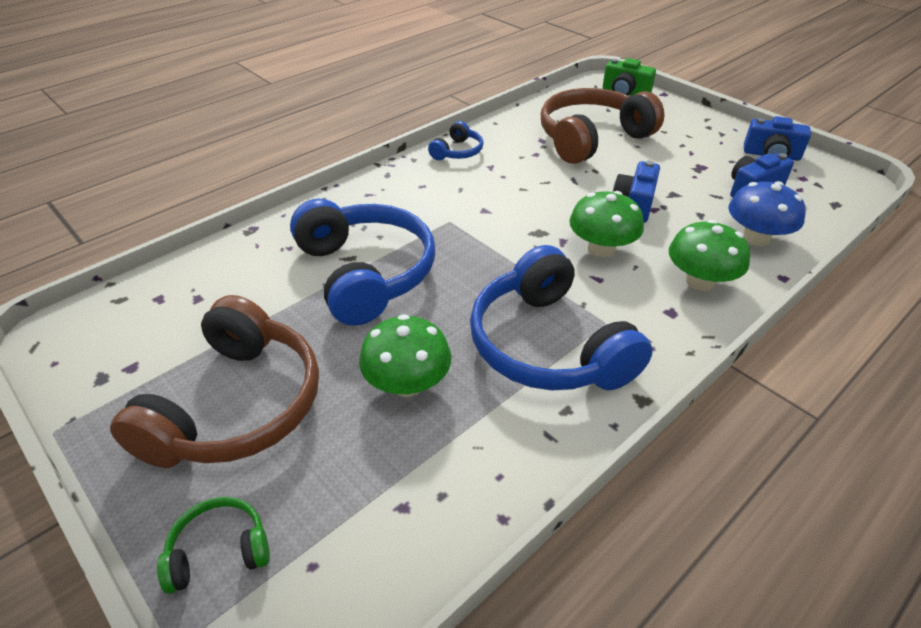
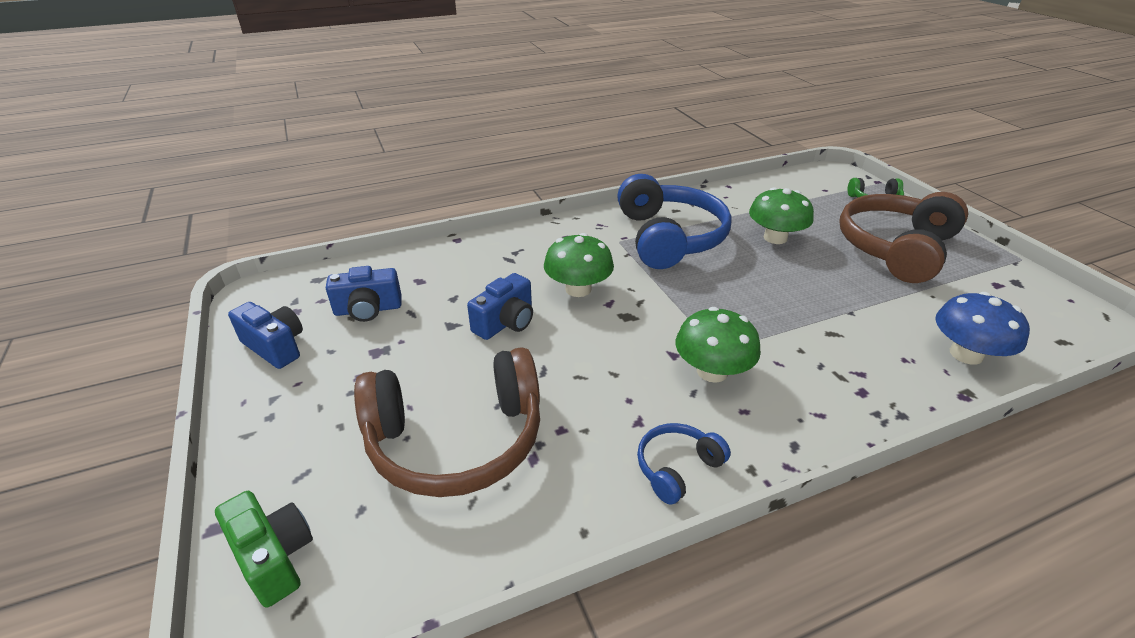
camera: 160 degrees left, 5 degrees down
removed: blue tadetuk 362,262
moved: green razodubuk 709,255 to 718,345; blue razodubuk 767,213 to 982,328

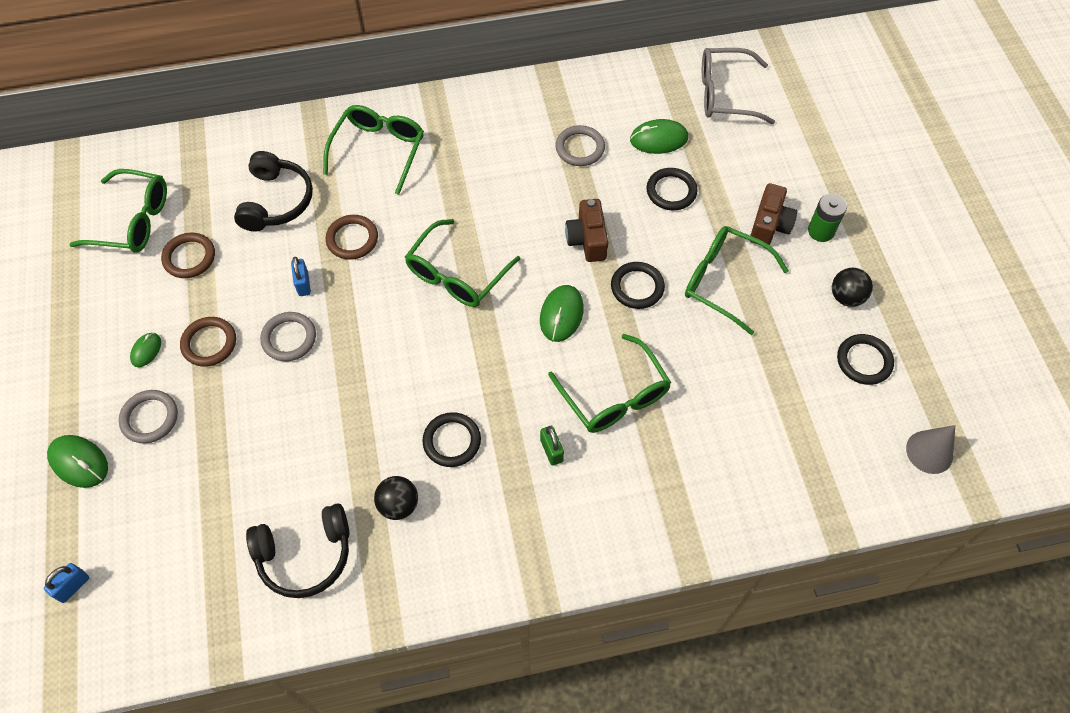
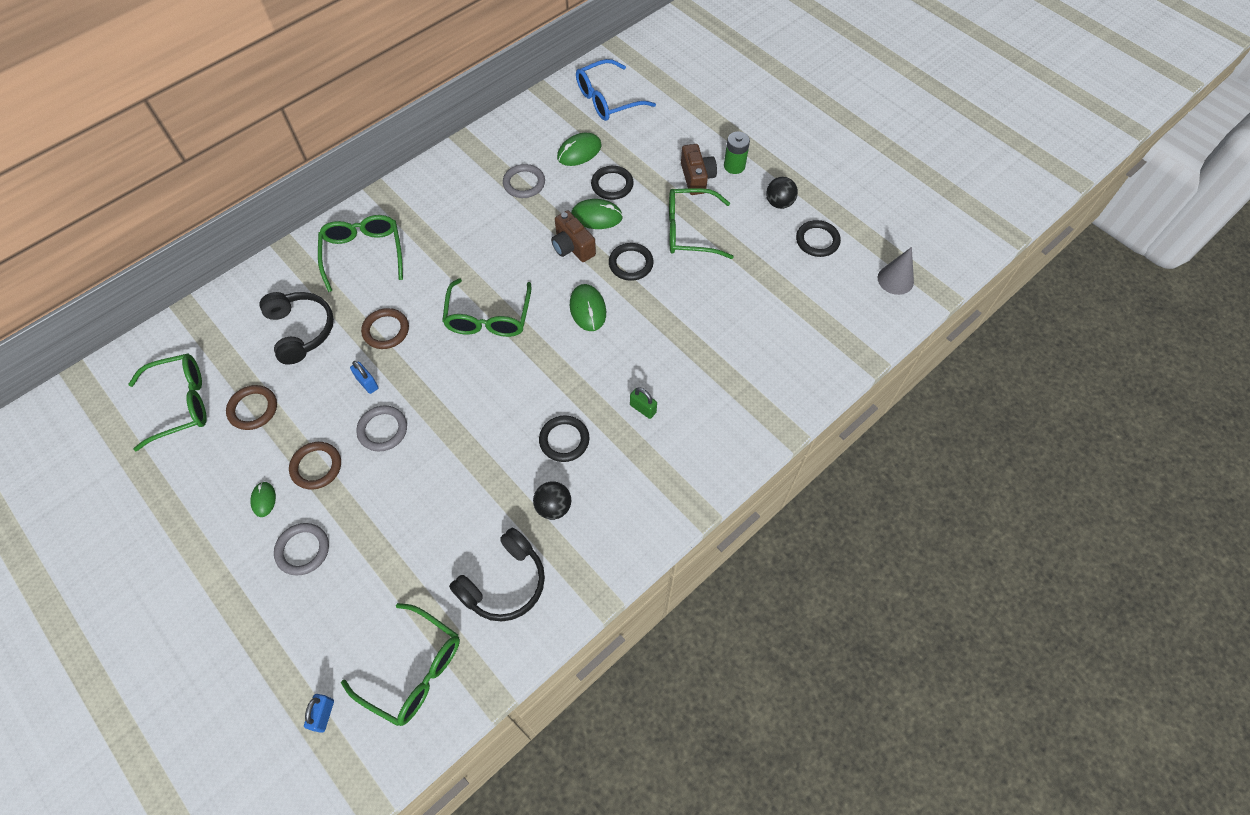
camera: 30 degrees left, 0 degrees up
moved: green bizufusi 609,383 to 400,664; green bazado 77,461 to 597,214
recoloured: grey bizufusi 738,86 to blue bizufusi 616,90

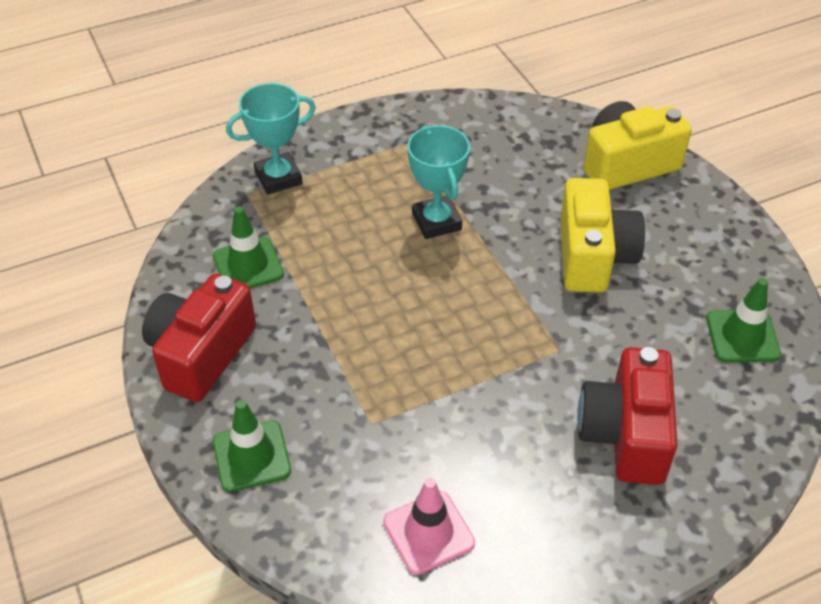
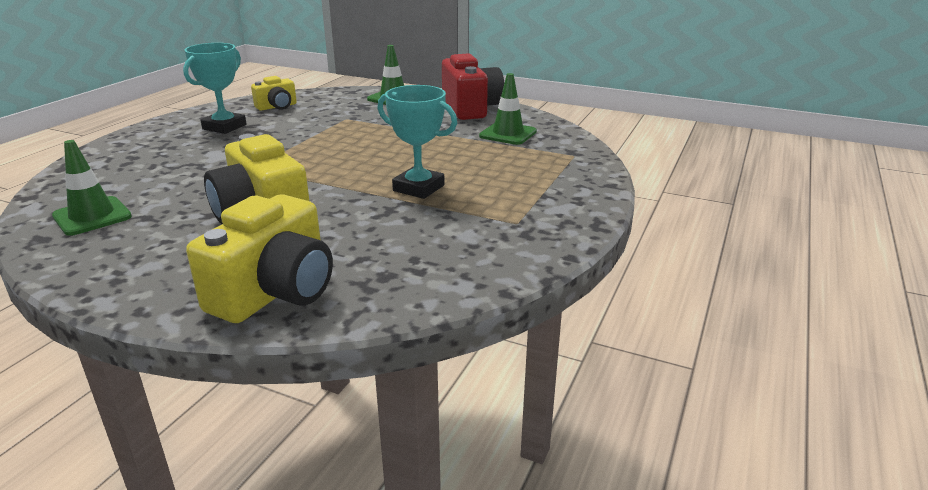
camera: 140 degrees right, 20 degrees down
removed: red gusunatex 627,416
moved: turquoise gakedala 271,139 to 215,88
replaced: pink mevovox 429,526 to yellow gusunatex 274,93

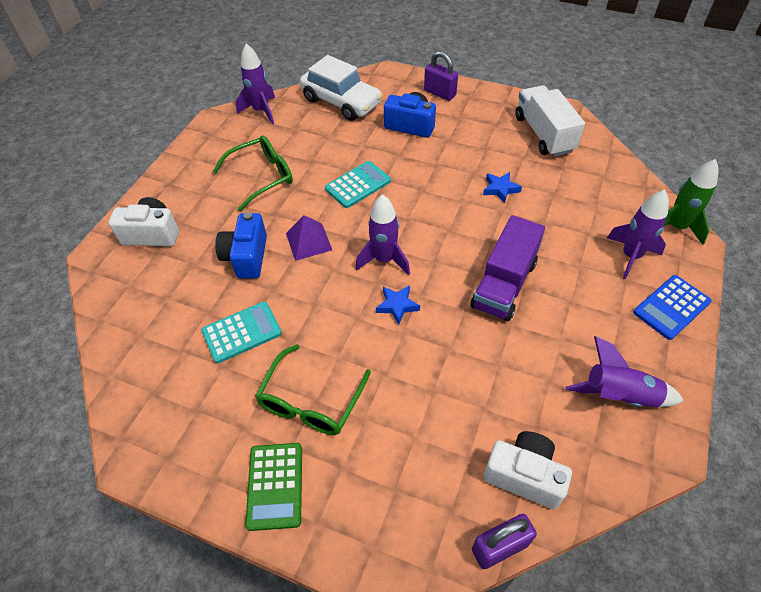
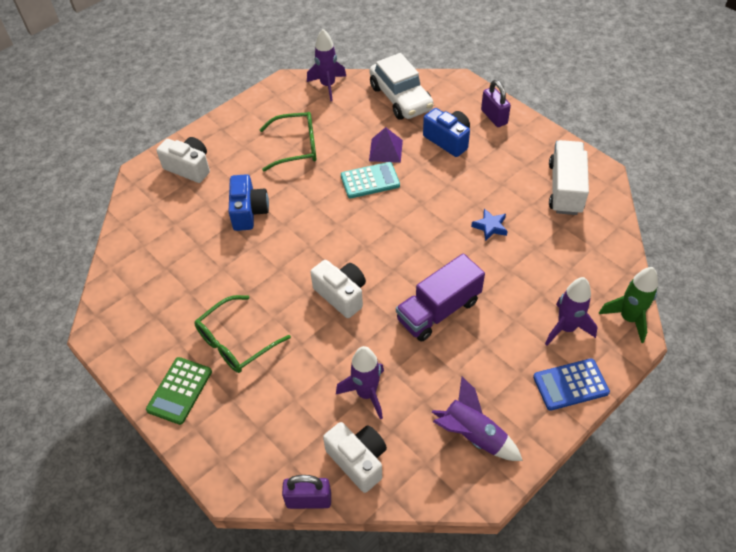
camera: 25 degrees right, 0 degrees up
removed: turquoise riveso 241,332
moved: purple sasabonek 382,234 to 360,383; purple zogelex 309,238 to 386,145
replaced: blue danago 398,305 to white gusunatex 338,289
turned: blue gusunatex 241,245 = 248,202 150 degrees clockwise

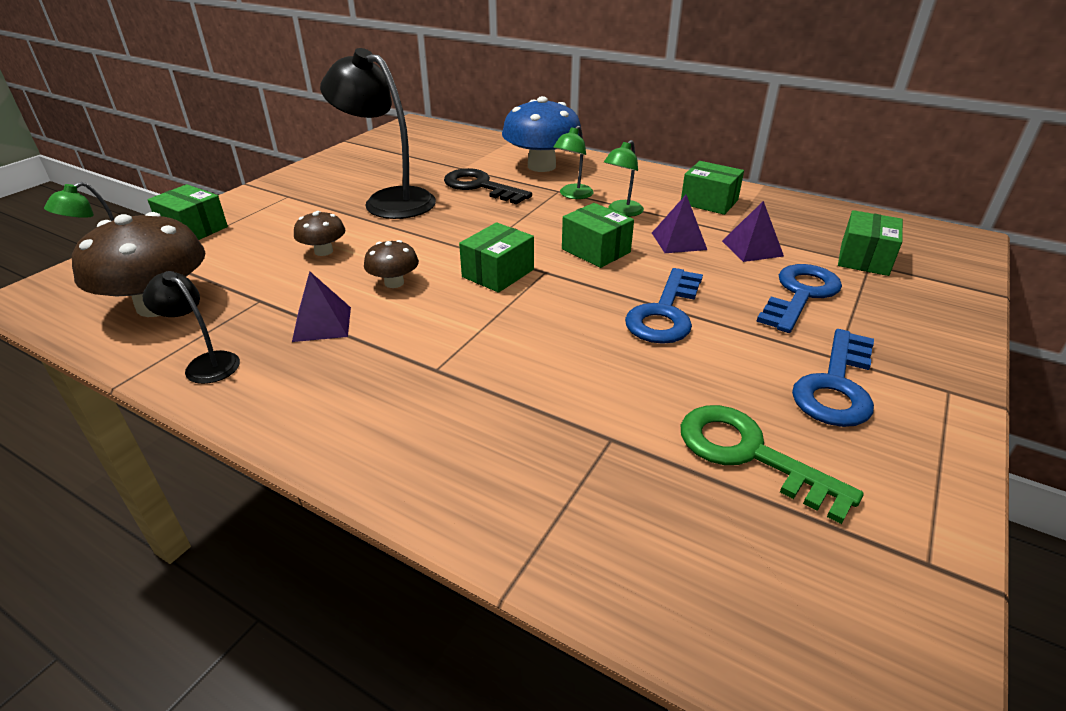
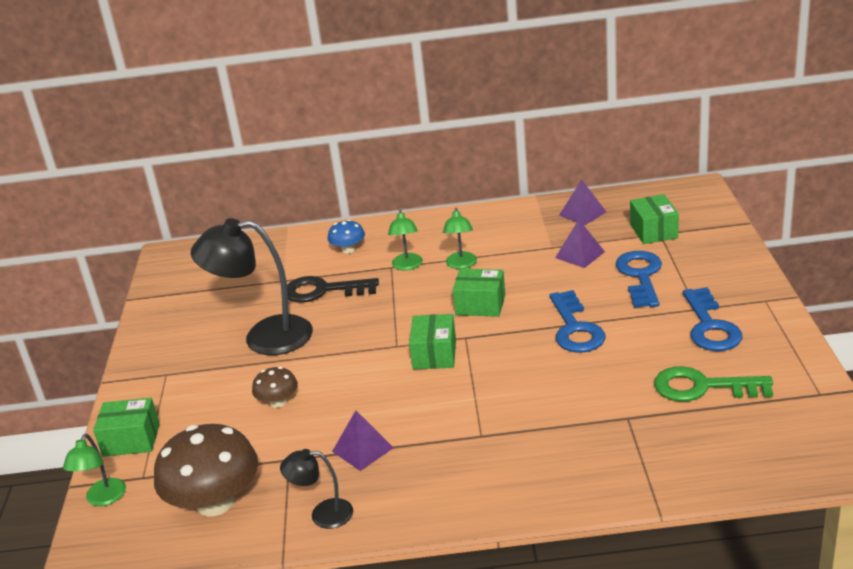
camera: 30 degrees left, 5 degrees down
removed: brown razodubuk 391,264; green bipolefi 712,188
moved: purple zogelex 679,224 to 582,202
resized: blue razodubuk 541,134 = 346,237 x0.50

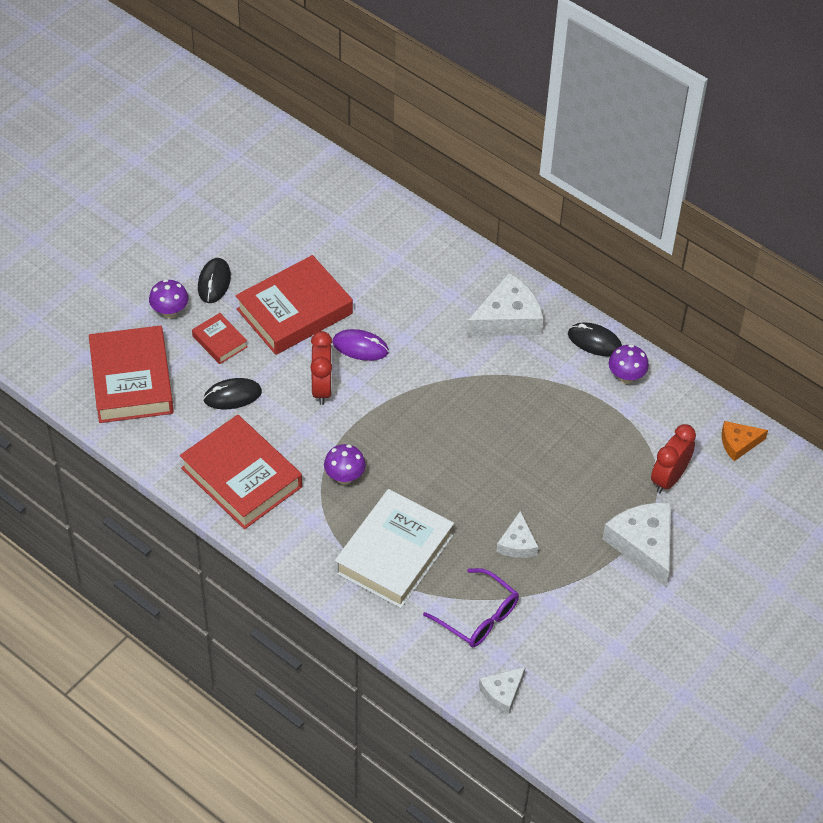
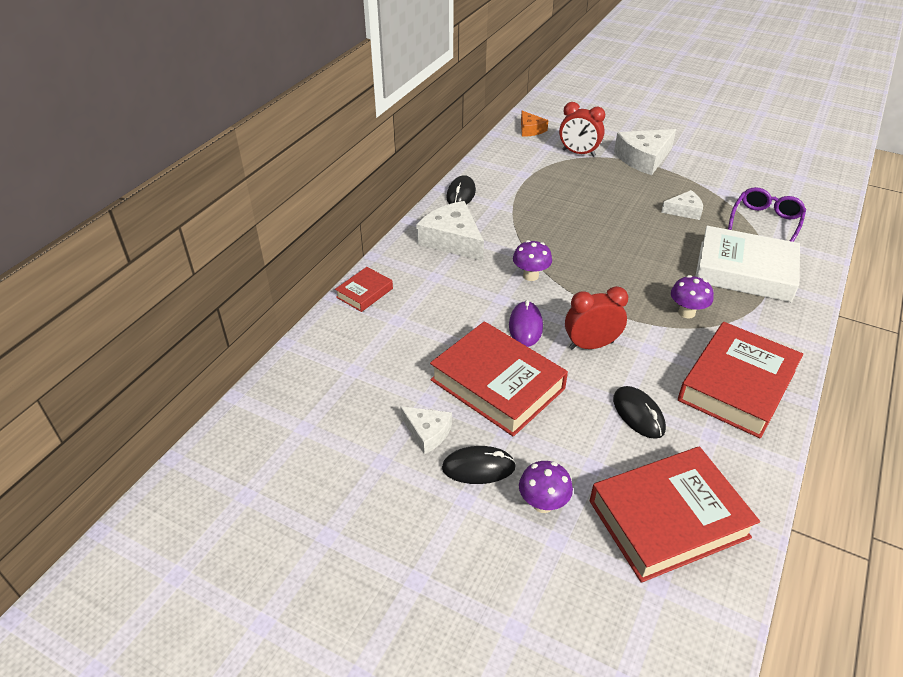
camera: 100 degrees left, 10 degrees down
moved: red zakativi 220,338 to 364,289; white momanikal 502,691 to 426,430; purple razodubuk 629,364 to 532,260

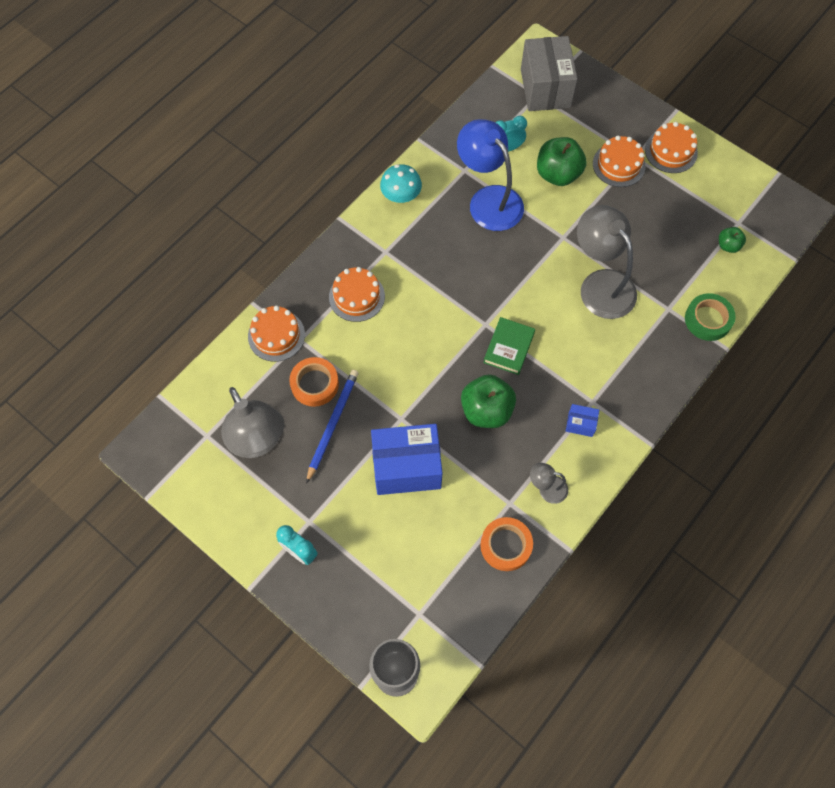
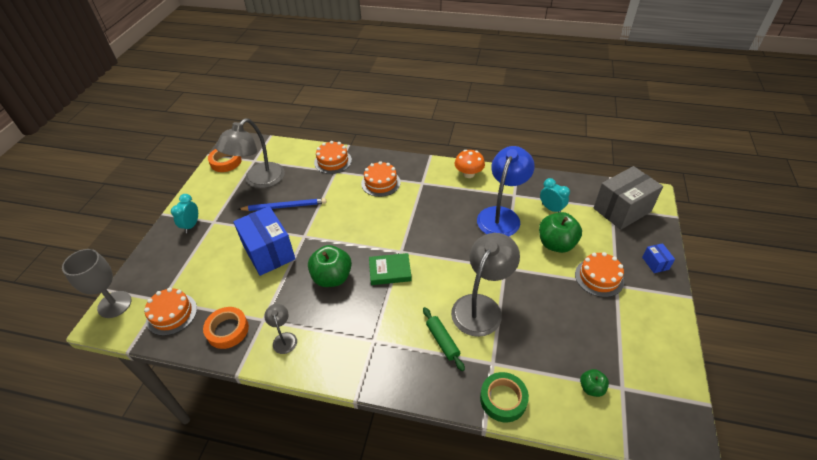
camera: 65 degrees right, 20 degrees down
added: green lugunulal 444,339
moved: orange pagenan 671,147 to 170,312; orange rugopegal 314,382 to 225,160; blue bipolefi 582,420 to 658,258
recoloured: turquoise razodubuk 401,183 to orange razodubuk 469,164

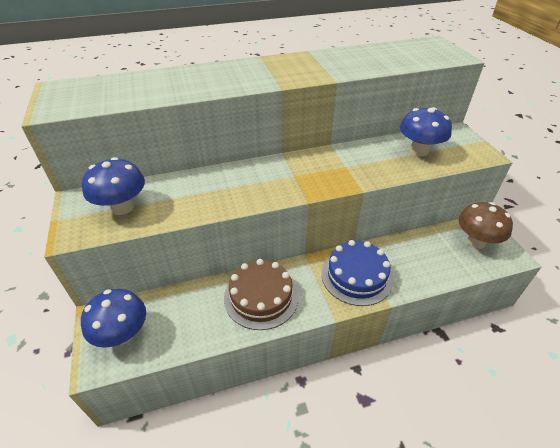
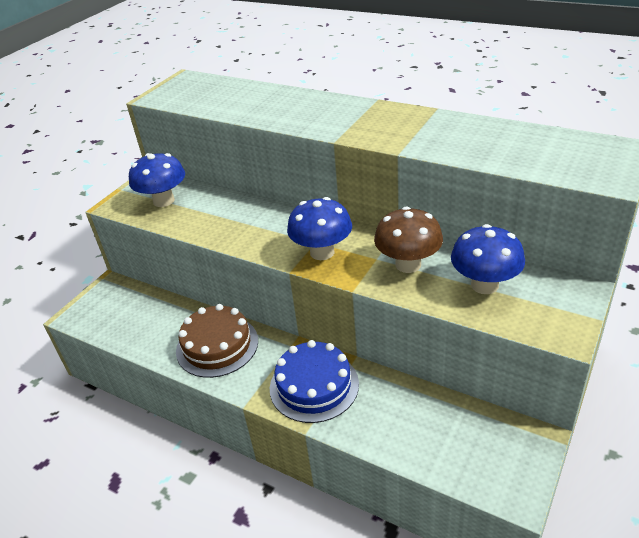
camera: 50 degrees right, 5 degrees down
moved: blue razodubuk 113,318 to 319,228; brown razodubuk 485,225 to 408,240

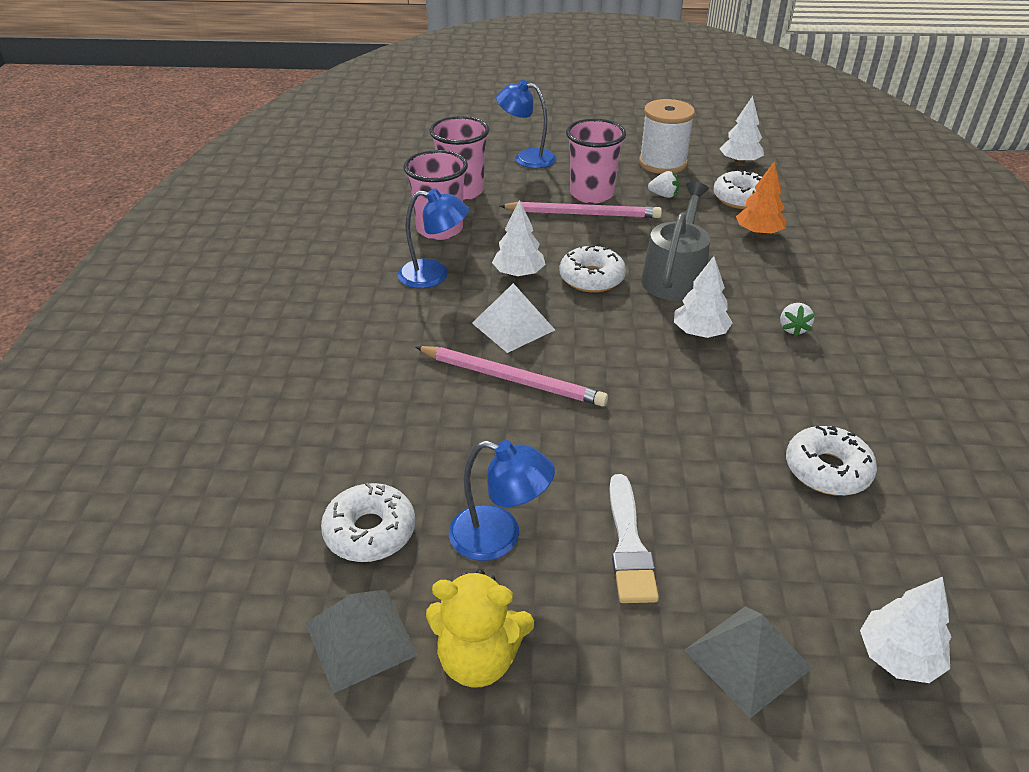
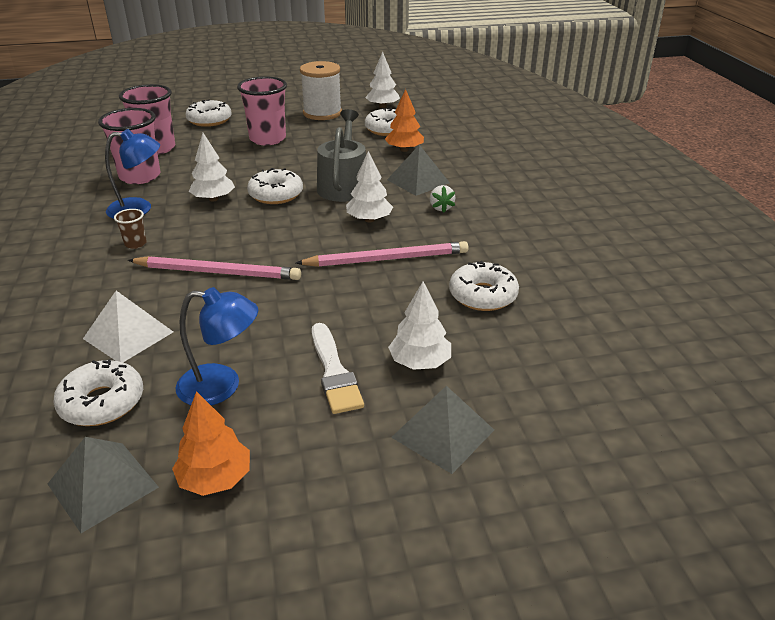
camera: 15 degrees left, 5 degrees down
removed: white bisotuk 663,184
added: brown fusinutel 130,229; grey zogelex 418,170
moved: white zogelex 513,318 to 128,326; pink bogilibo 581,210 to 382,254; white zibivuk 905,630 to 419,325
replaced: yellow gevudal 480,629 to orange zibivuk 211,443; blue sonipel 526,124 to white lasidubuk 208,113

